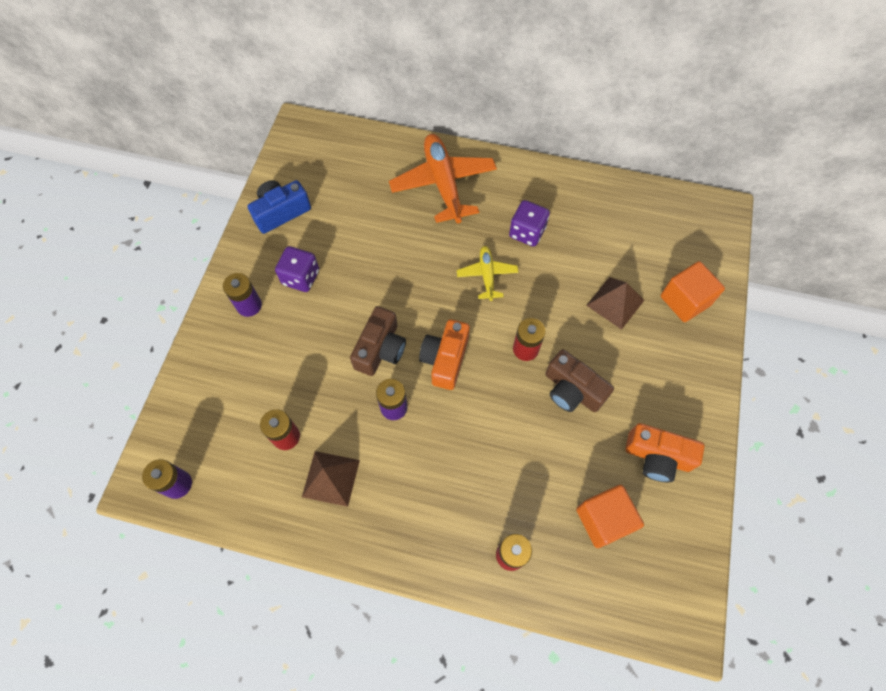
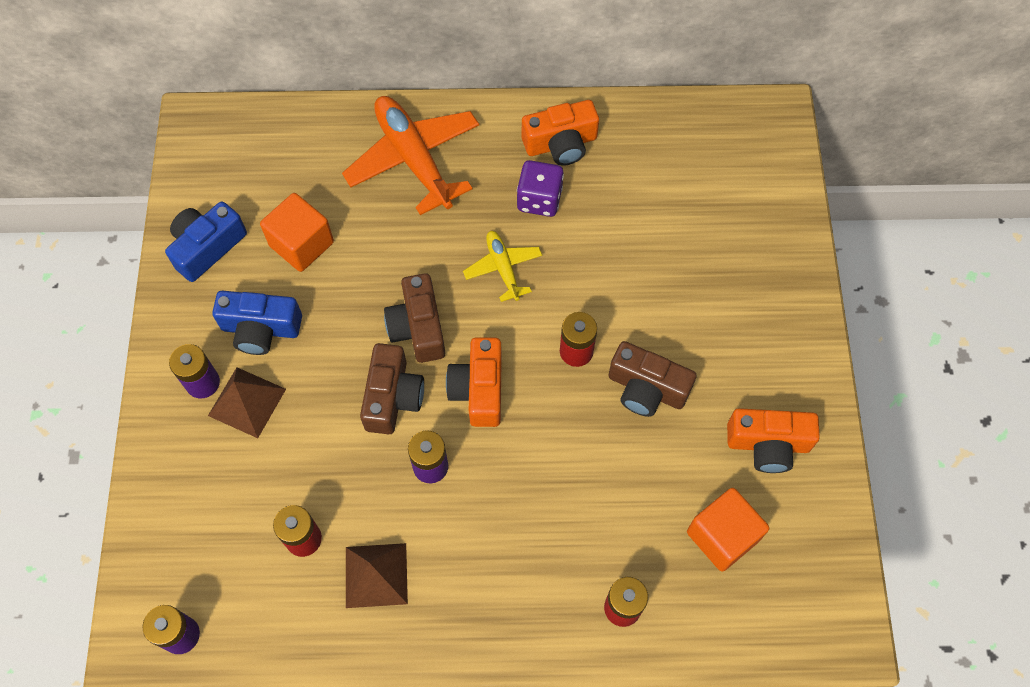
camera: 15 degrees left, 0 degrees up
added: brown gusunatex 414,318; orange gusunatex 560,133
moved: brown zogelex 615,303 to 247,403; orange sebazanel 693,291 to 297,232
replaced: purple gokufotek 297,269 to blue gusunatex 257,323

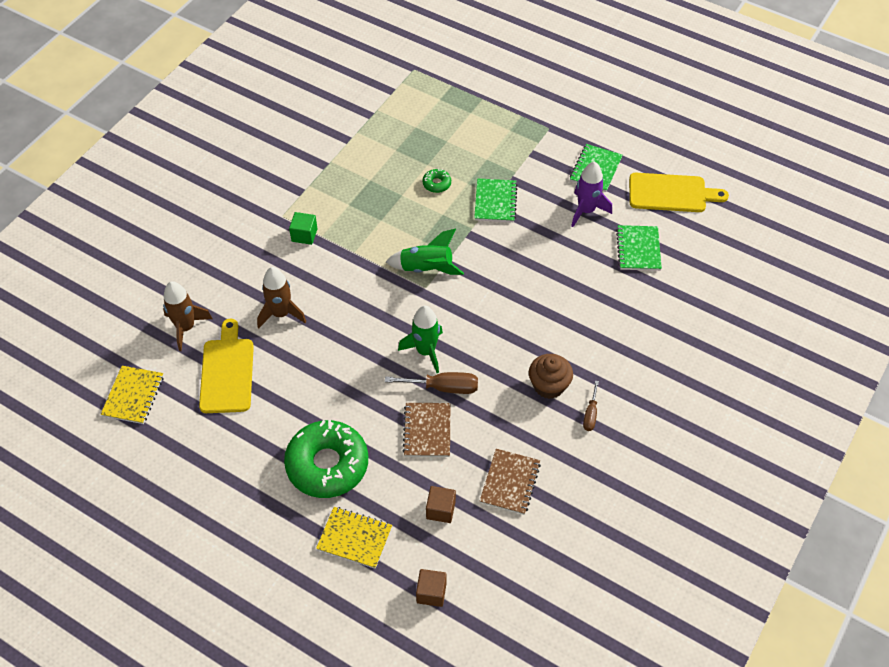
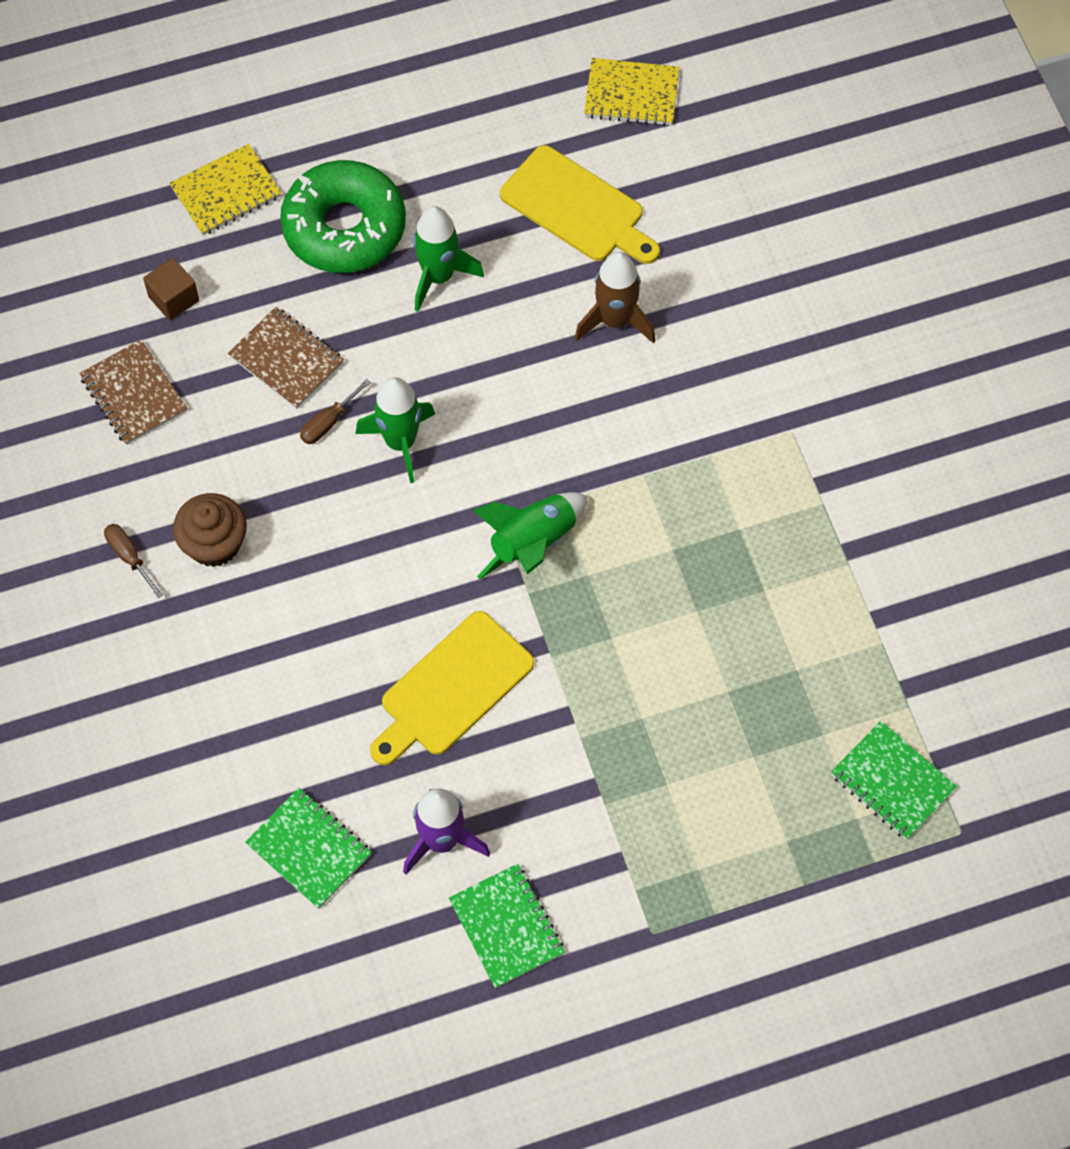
camera: 130 degrees right, 10 degrees up
removed: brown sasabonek 188,316; green sebazanel 303,228; brown sebazanel 431,588; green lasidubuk 437,181
added: green sasabonek 448,259
moved: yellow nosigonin 679,192 to 452,688; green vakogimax 495,200 to 894,780
turned: yellow vakogimax 132,395 = 631,92 45 degrees counterclockwise
resized: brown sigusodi 431,383 = 335,411 x0.61

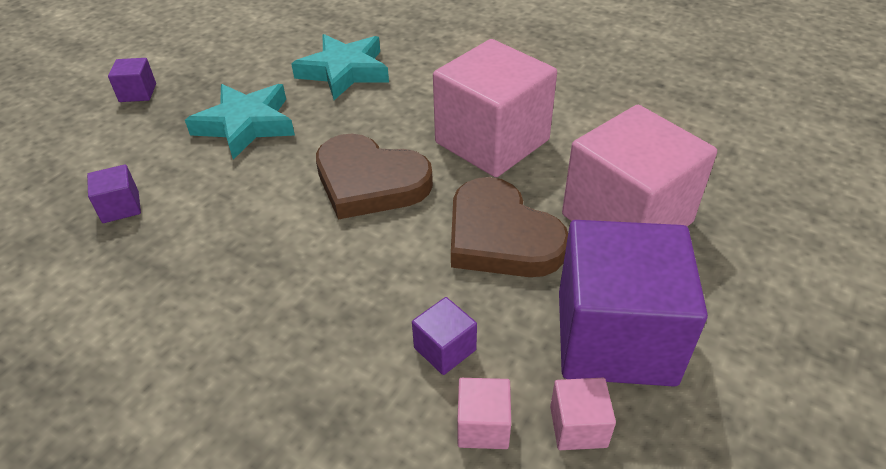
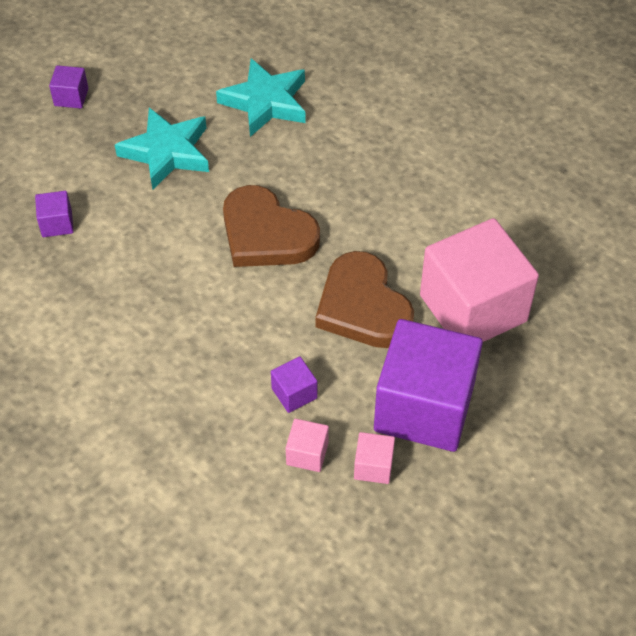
camera: 10 degrees right, 10 degrees up
removed: pink sebazanel 495,108

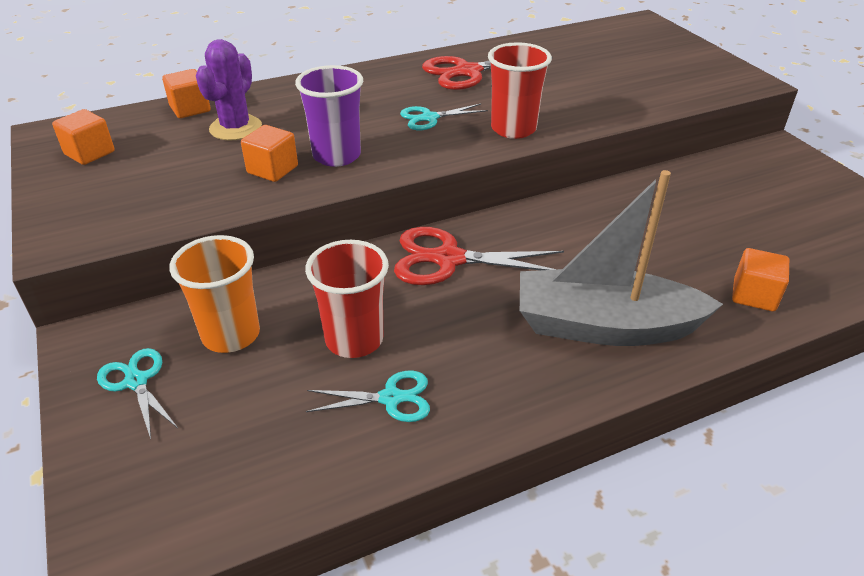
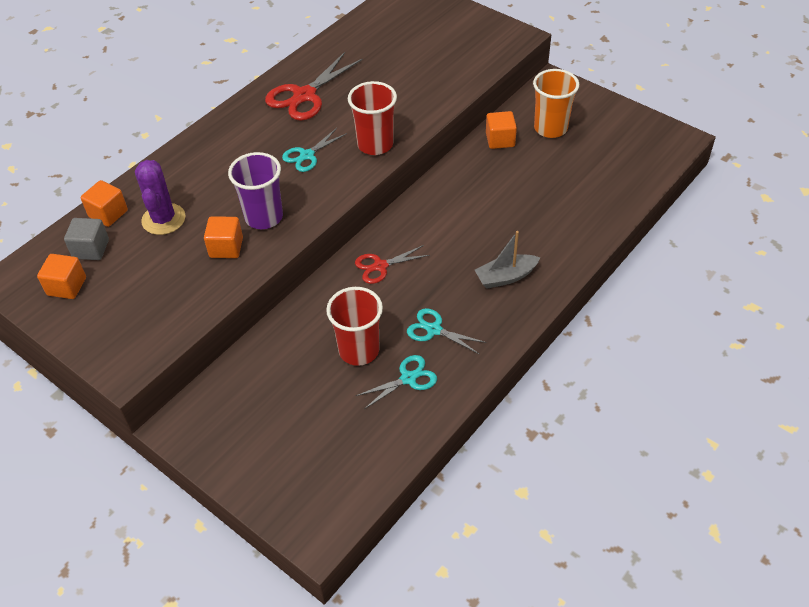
camera: 25 degrees left, 10 degrees up
added: grey sebazanel 86,239
moved: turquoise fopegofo 137,393 to 447,331; orange sebazanel 760,280 to 501,130; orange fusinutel 215,294 to 556,103
resized: red fopegofo 479,256 = 392,264 x0.59; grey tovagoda 621,258 = 507,260 x0.52

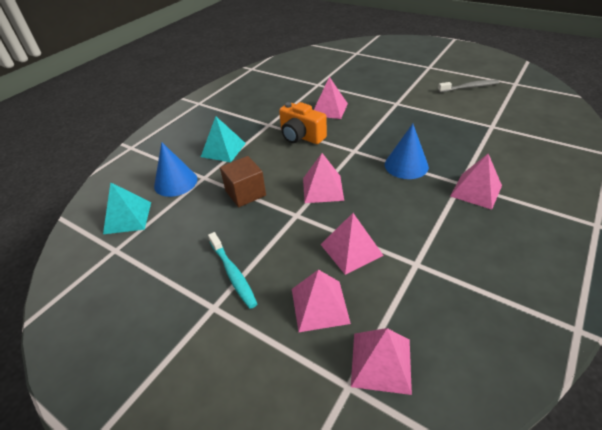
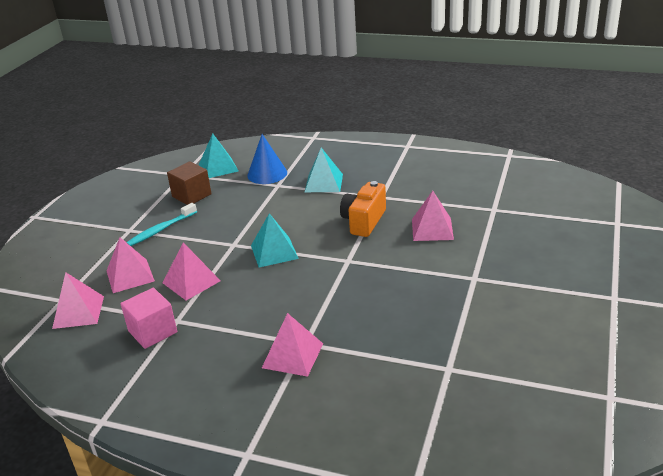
camera: 75 degrees right, 10 degrees down
removed: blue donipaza 407,151; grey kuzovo 468,86
added: pink sebazanel 148,318
moved: brown sebazanel 243,181 to 189,183
recoloured: pink zogelex 323,178 to turquoise zogelex 275,240

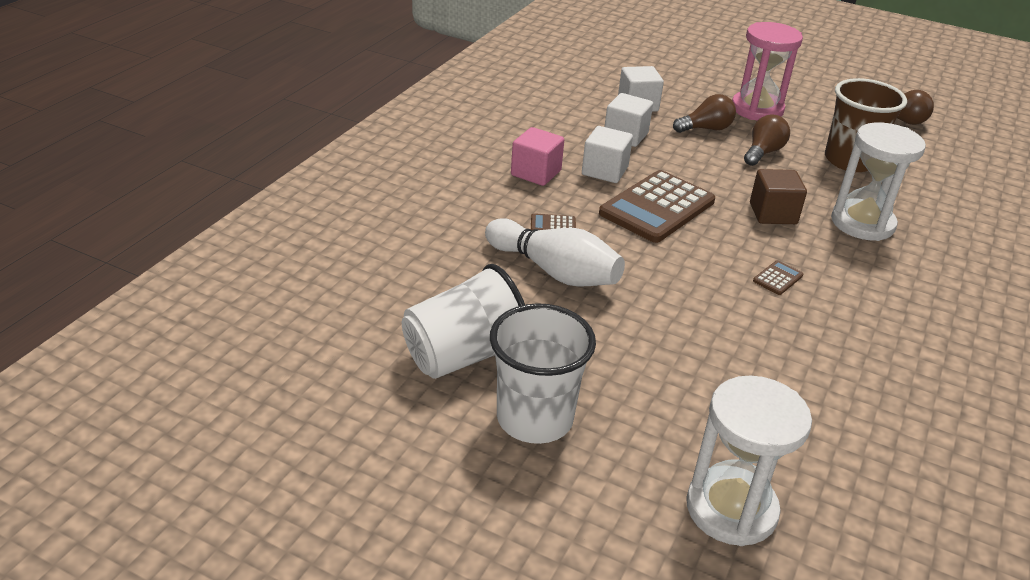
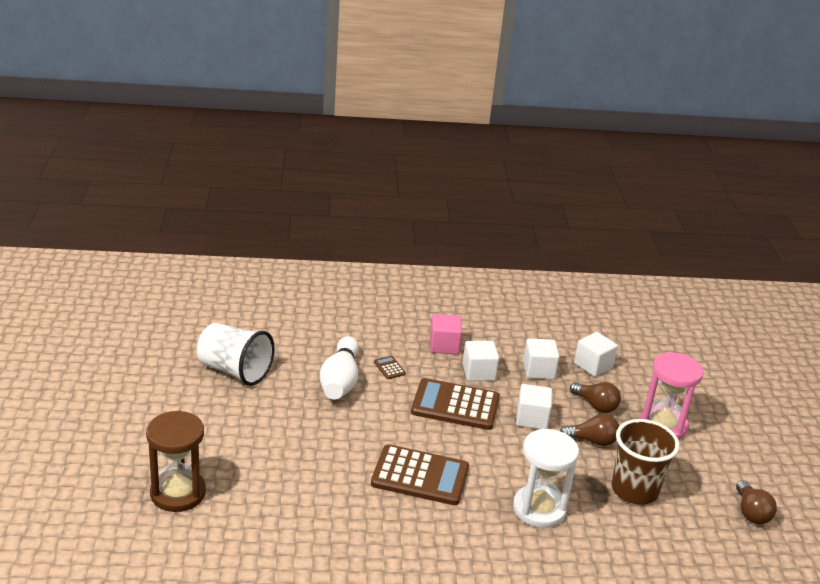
camera: 60 degrees right, 5 degrees down
removed: white fusinutel 543,373; brown sebazanel 778,196
added: white sebazanel 534,406
recoloured: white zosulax 749,460 to brown zosulax 176,461
resized: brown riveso 778,277 = 420,474 x2.49

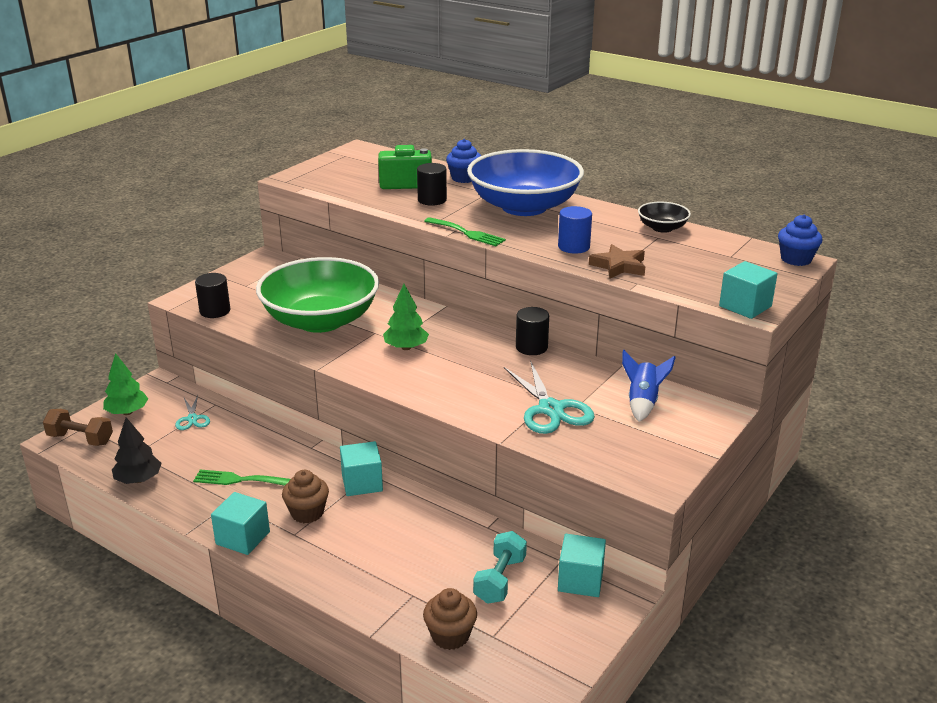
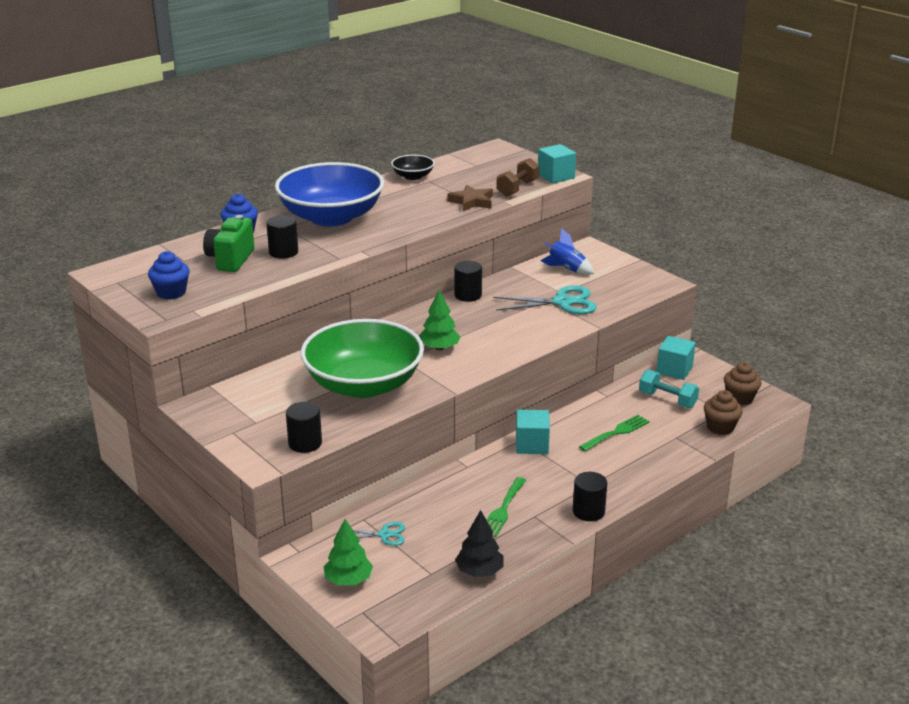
camera: 75 degrees left, 0 degrees up
removed: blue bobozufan 575,230
moved: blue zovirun 800,240 to 169,275; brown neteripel 78,427 to 517,177; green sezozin 465,231 to 614,433; brown zovirun 305,496 to 743,383
replaced: turquoise sebazanel 240,523 to black bobozufan 590,496

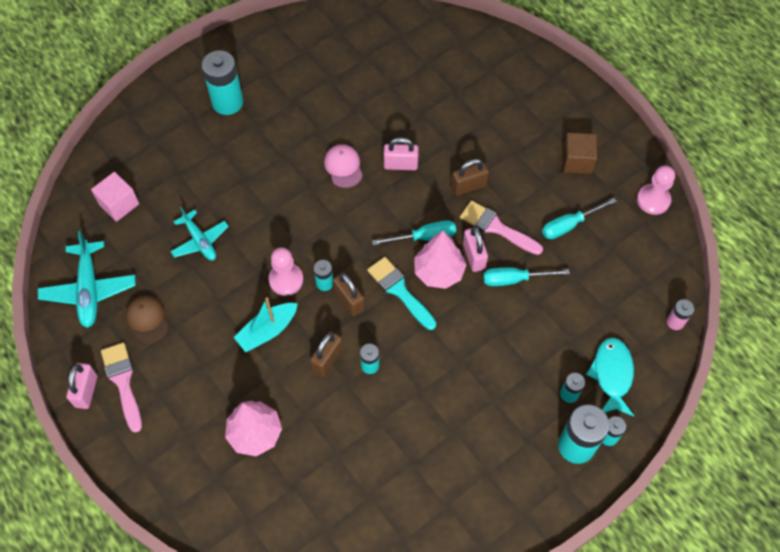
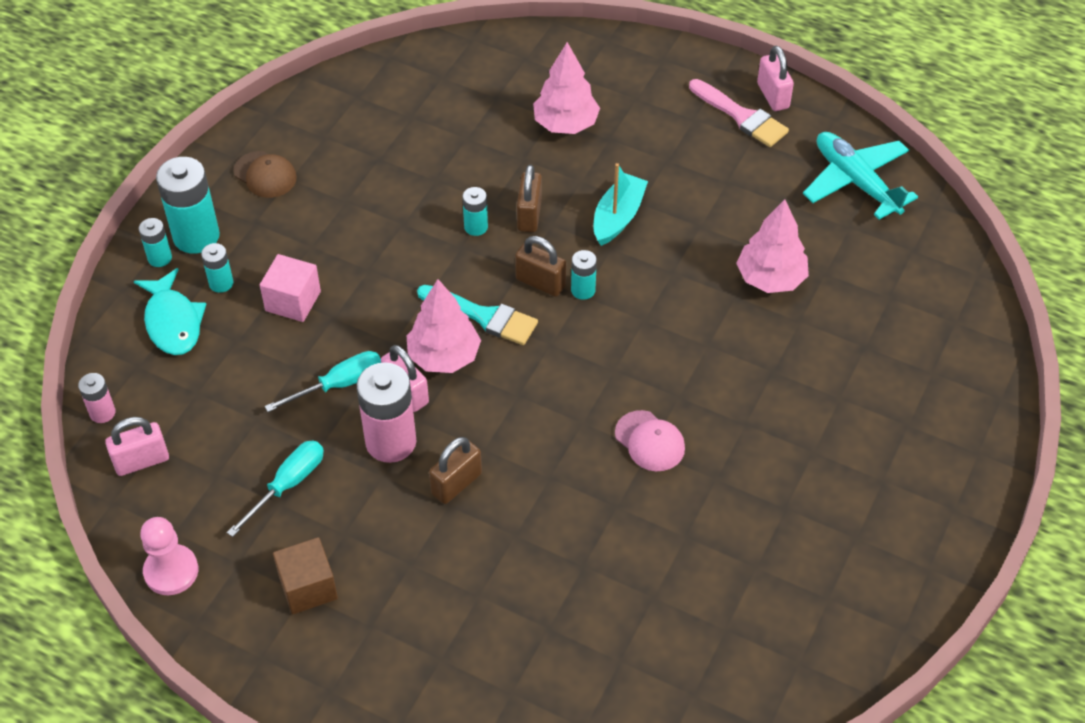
camera: 155 degrees right, 10 degrees down
removed: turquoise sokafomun 222,82; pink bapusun 285,271; turquoise sigusodi 414,232
moved: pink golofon 401,153 to 137,446; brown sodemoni 147,320 to 265,174; pink sebazanel 115,197 to 290,288
replaced: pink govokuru 501,227 to pink sokafomun 386,412; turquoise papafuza 199,233 to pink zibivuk 772,246

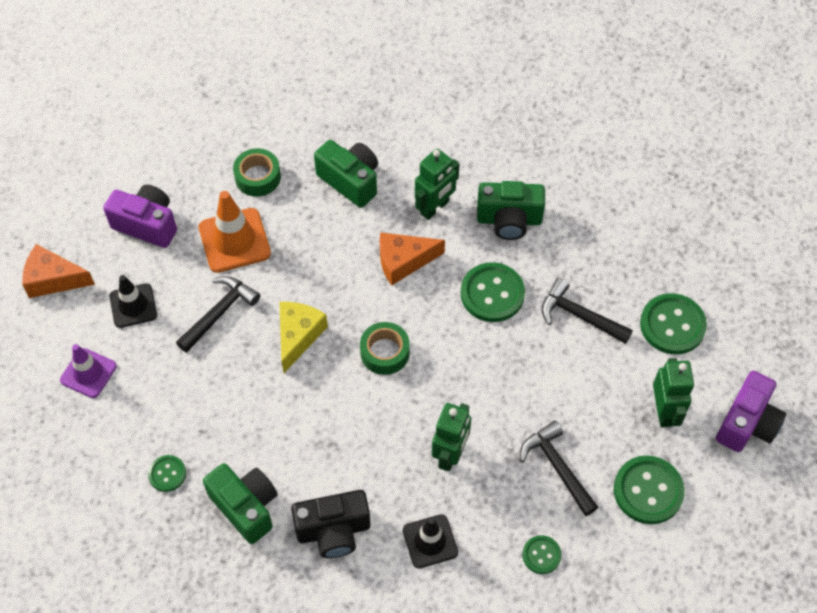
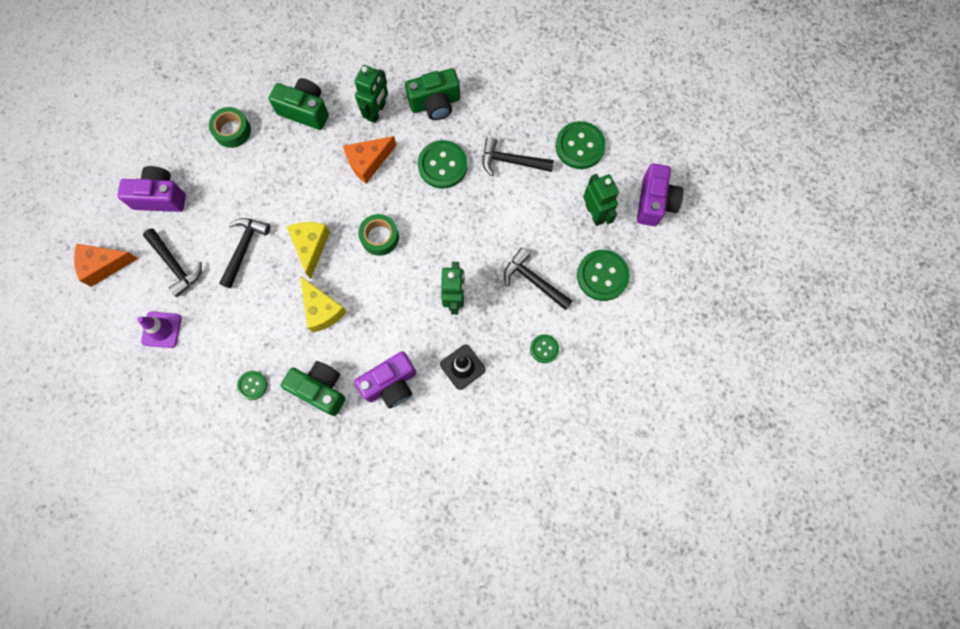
camera: 20 degrees left, 15 degrees up
removed: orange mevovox 235,232
added: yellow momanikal 323,304
replaced: black mevovox 133,301 to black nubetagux 172,262
recoloured: black gusunatex 331,524 to purple gusunatex 385,379

